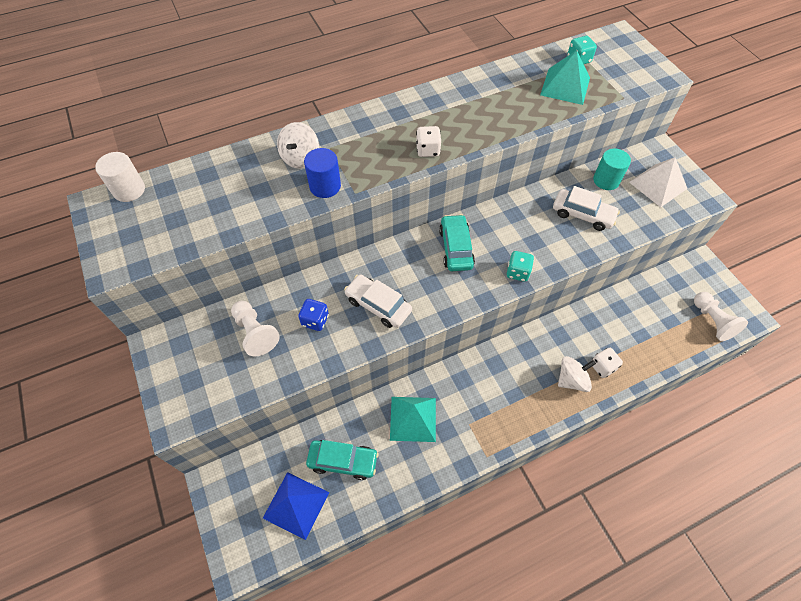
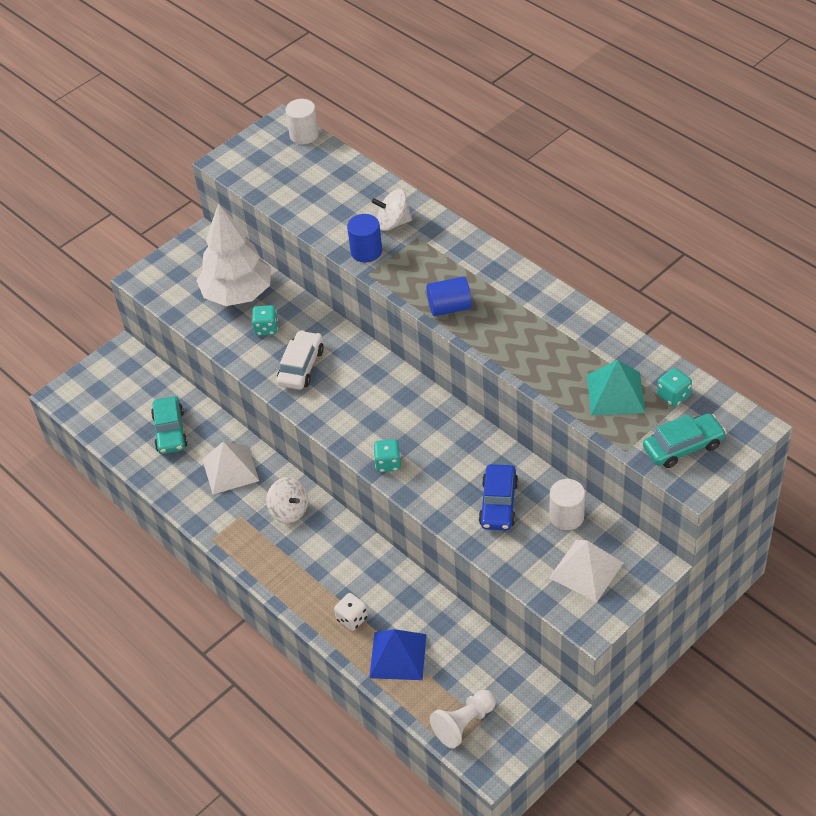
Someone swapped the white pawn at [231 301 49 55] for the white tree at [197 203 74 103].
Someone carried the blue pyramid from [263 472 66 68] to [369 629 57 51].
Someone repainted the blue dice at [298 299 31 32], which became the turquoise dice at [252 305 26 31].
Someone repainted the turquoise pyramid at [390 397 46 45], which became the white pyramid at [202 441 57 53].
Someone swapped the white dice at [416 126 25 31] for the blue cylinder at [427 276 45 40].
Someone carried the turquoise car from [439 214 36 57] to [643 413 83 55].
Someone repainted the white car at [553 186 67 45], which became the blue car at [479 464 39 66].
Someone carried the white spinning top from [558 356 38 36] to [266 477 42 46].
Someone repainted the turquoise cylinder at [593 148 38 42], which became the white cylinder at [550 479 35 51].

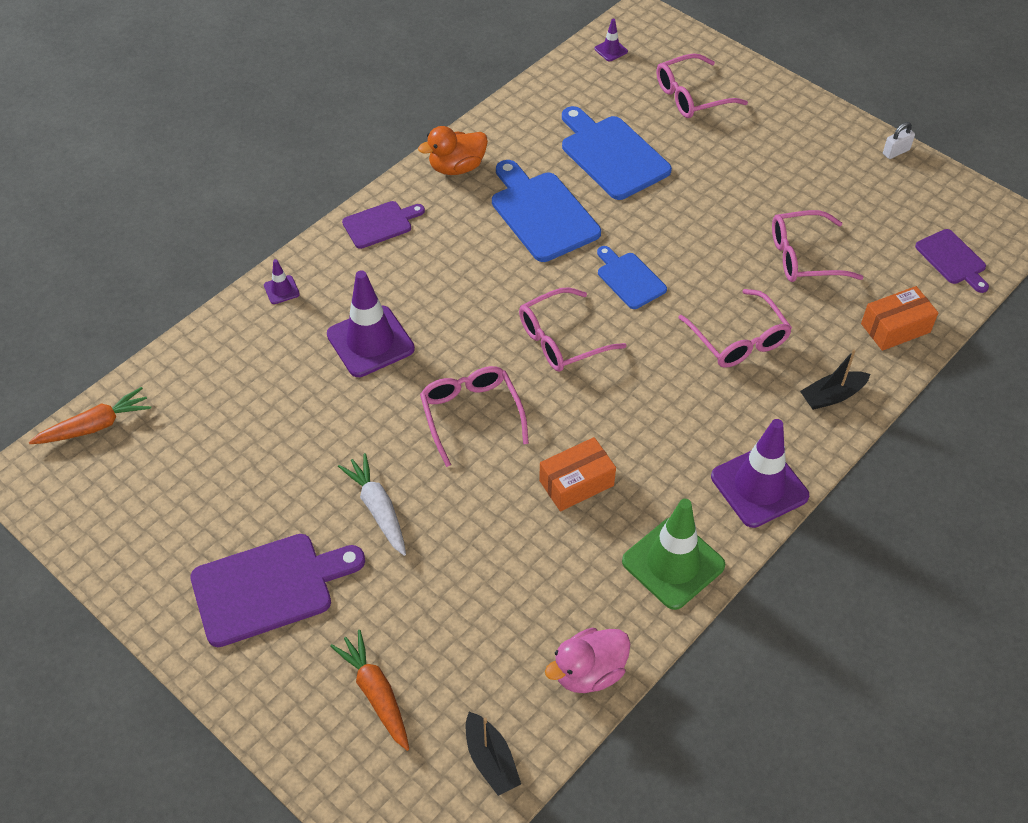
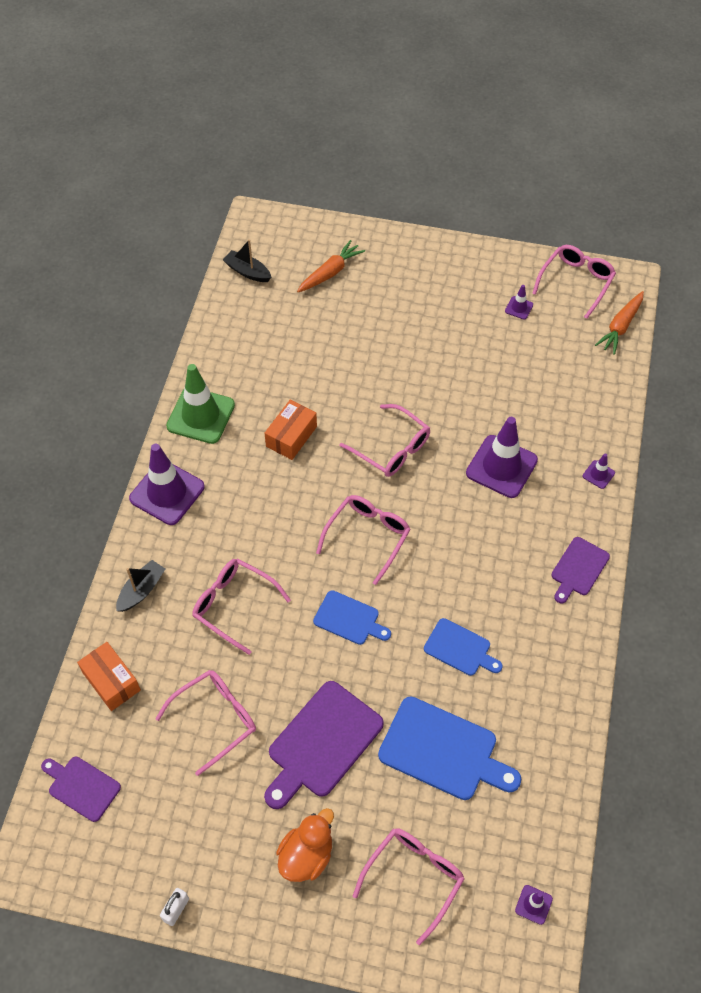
Someone carried the purple cutting board from [190 534 175 113] to [264 681 120 128].
Someone rotated the orange carrot at [330 630 79 121] by 75 degrees counterclockwise.
Someone took away the white carrot at [338 453 68 103].
Someone carried the orange duck from [418 126 70 49] to [276 808 58 74].
Someone scaled the blue cutting board at [492 160 109 102] by 0.59.
Someone took away the pink duck at [545 628 85 65].
Someone rotated the orange box at [861 286 77 65] by 75 degrees counterclockwise.
Someone put down the purple traffic cone at [505 285 28 34].
Someone put down the pink glasses at [532 245 84 74].

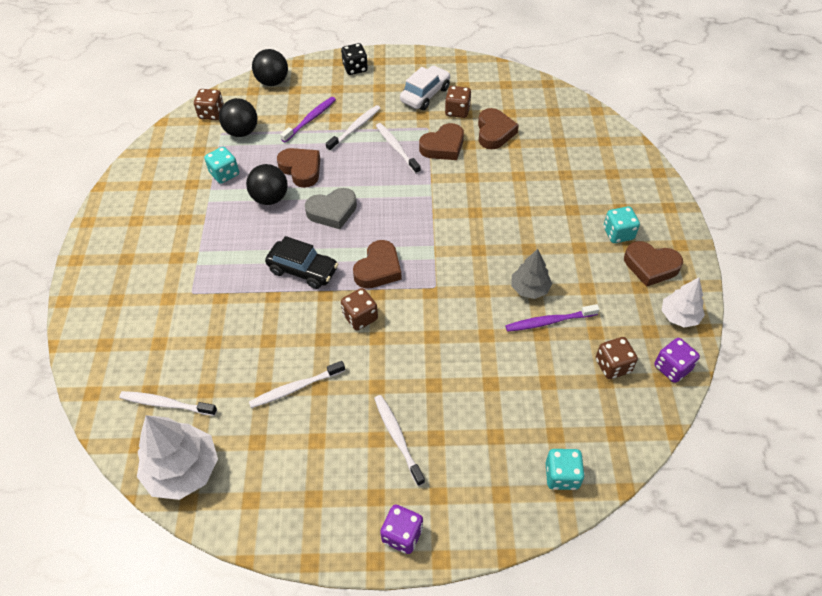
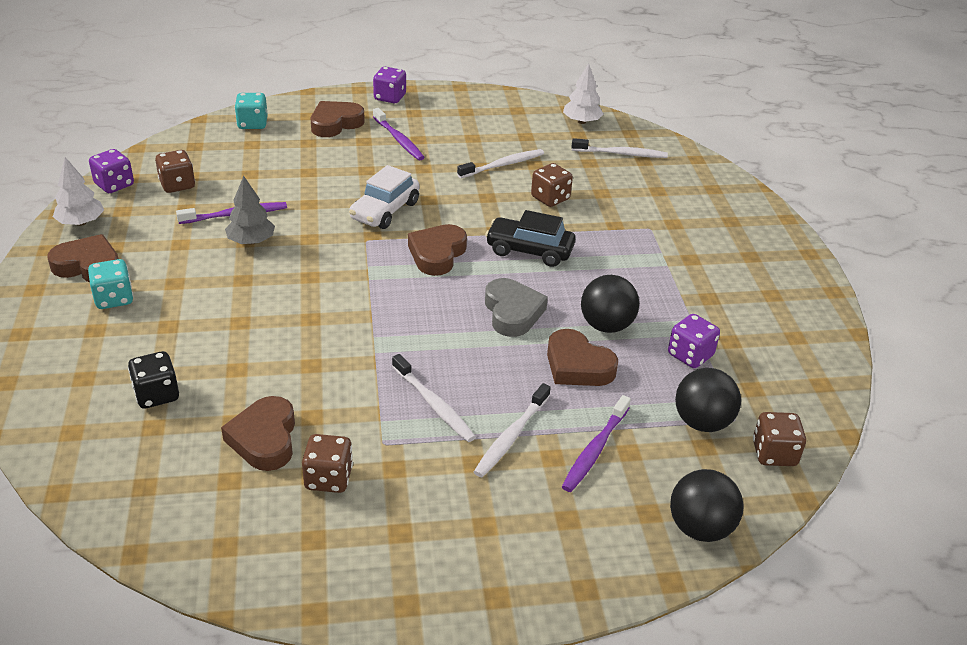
Someone scaled the white tree at [137 415 81 85] by 0.60.
Someone repainted the turquoise dice at [204 147 35 37], which became the purple dice at [668 314 52 54].
Someone rotated the grey heart at [305 188 52 41] by 105 degrees clockwise.
Someone carried the black dice from [341 43 27 32] to [128 351 51 58].
Someone carried the brown dice from [341 288 37 42] to [531 163 42 44].
Someone repainted the white toothbrush at [374 395 51 91], which became the purple toothbrush at [373 108 52 52].
Someone carried the white car from [400 65 50 45] to [349 165 70 64].
Someone carried the brown heart from [419 123 45 37] to [311 101 54 36].

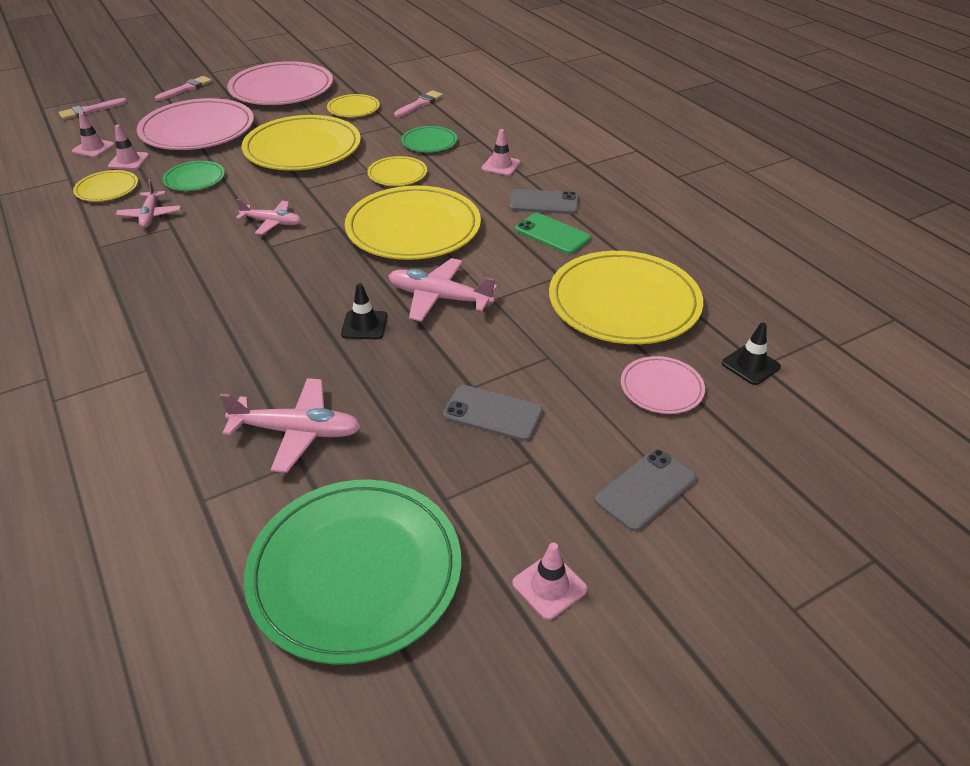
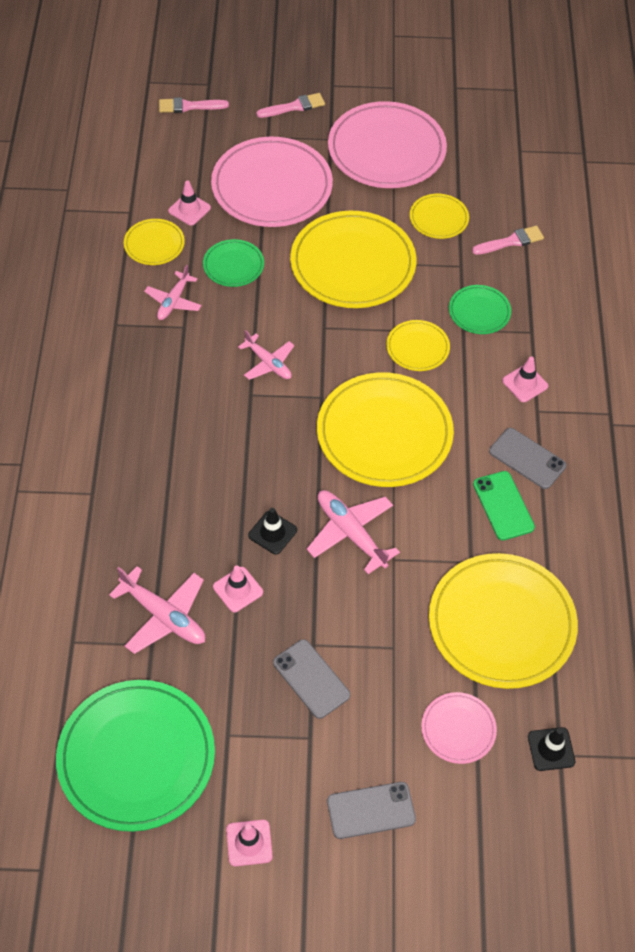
Someone carried the pink traffic cone from [72 112 43 46] to [213 565 50 47].

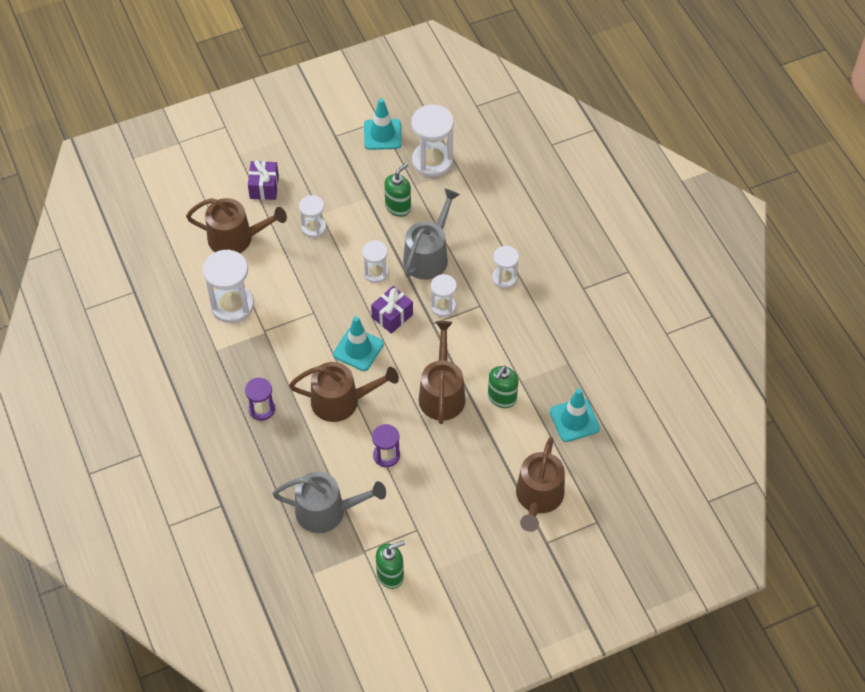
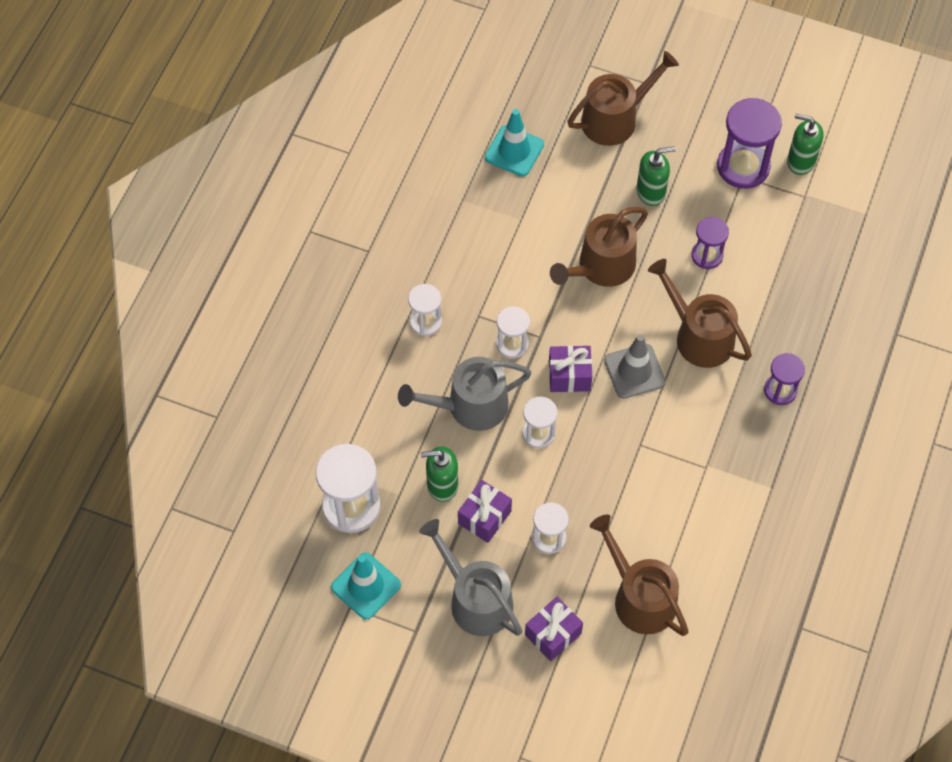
Someone took away the white hourglass at [203 250 51 73].
Someone carried the grey watering can from [272 471 114 62] to [419 519 103 117].
Someone repainted the turquoise traffic cone at [333 316 51 55], which became the grey traffic cone at [604 334 62 65].
Someone carried the green soap dispenser from [488 366 31 42] to [637 146 39 60].
Someone put down the purple gift at [458 480 54 63].
Someone put down the purple hourglass at [717 98 65 91].

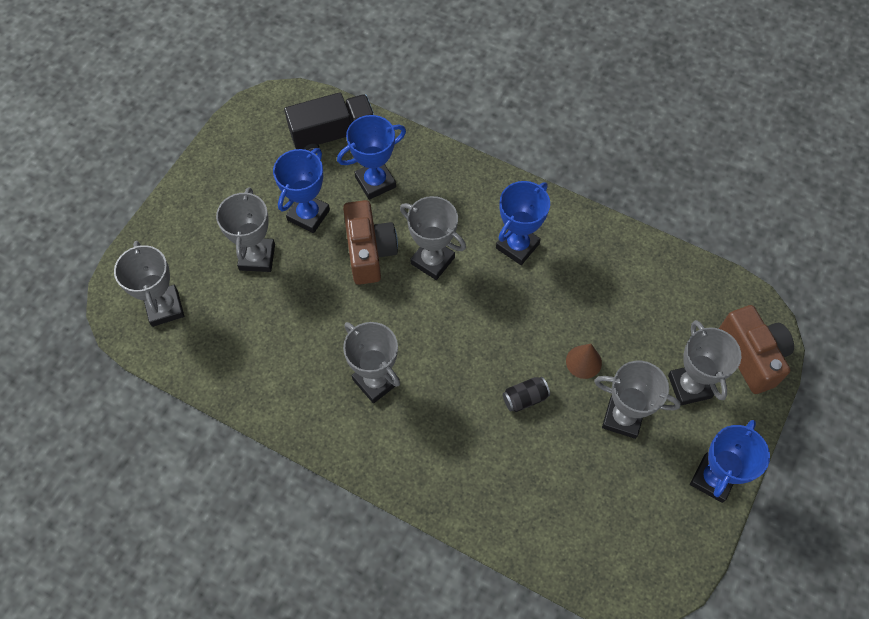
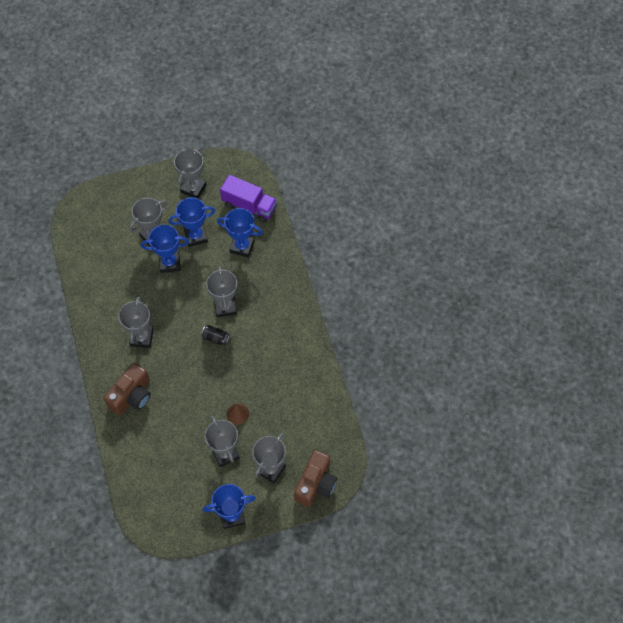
Someone carried the grey trophy from [114 241 70 86] to [174 148 32 51].
Someone repainted the black truck at [284 92 90 59], which became the purple truck at [220 175 57 48].
Someone carried the brown camera from [343 200 55 85] to [104 363 47 53].
Someone carried the blue trophy from [496 181 54 84] to [141 225 48 48].
Someone carried the black can from [503 377 47 35] to [201 325 28 21].

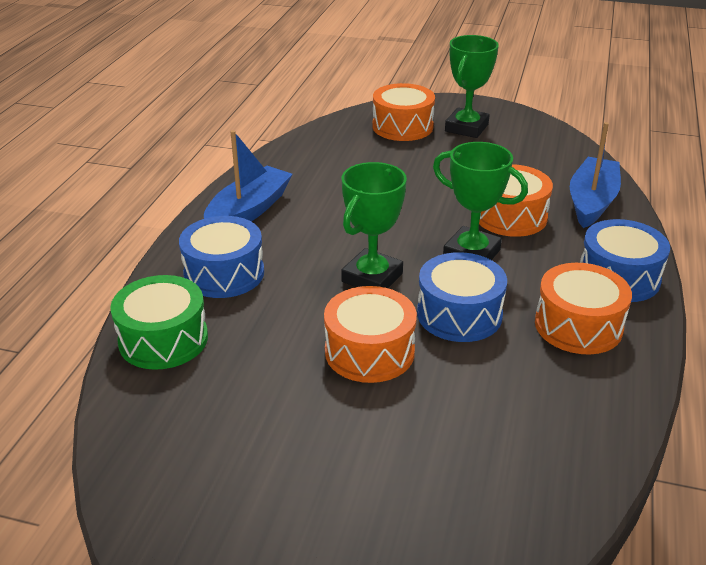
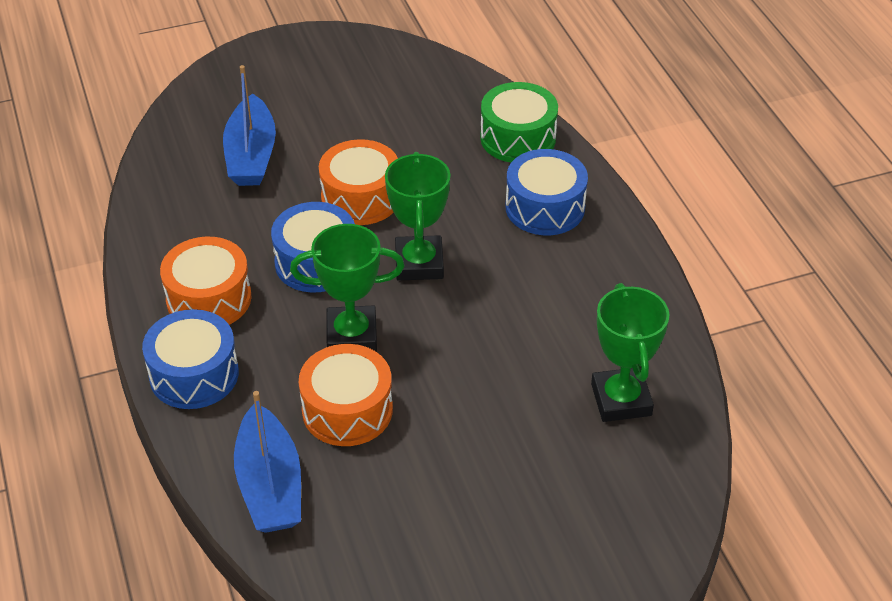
Someone carried the blue boat from [204 130 88 91] to [223 65 53 121].
Someone took away the orange drum at [372 83 63 58].
Someone carried the green trophy from [445 35 54 103] to [591 283 78 139].

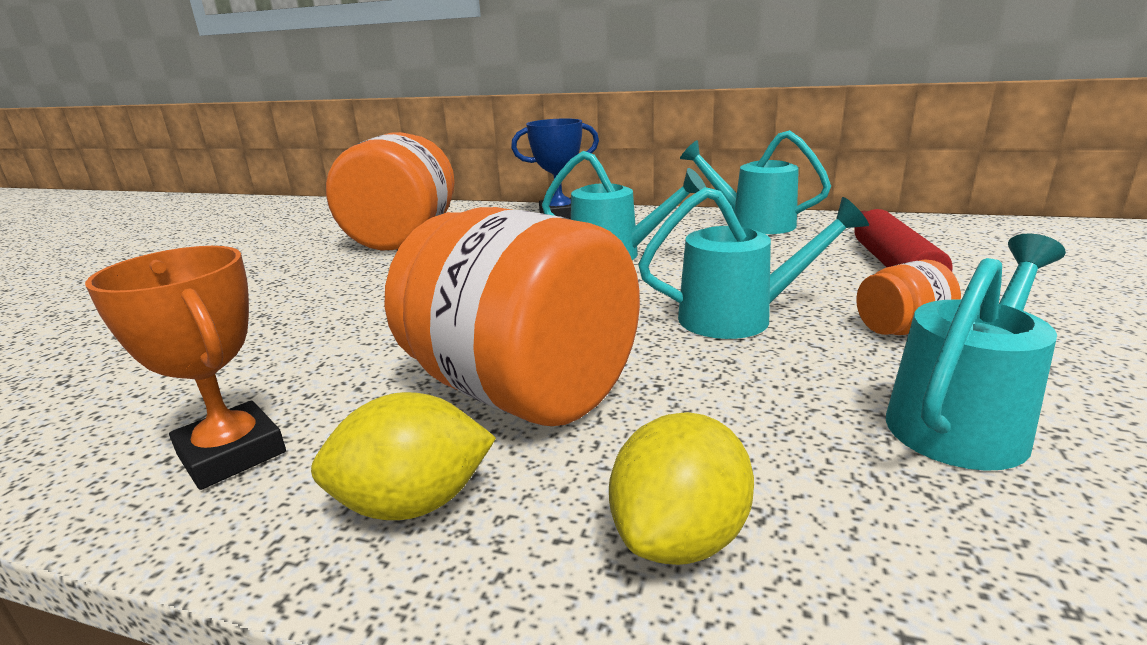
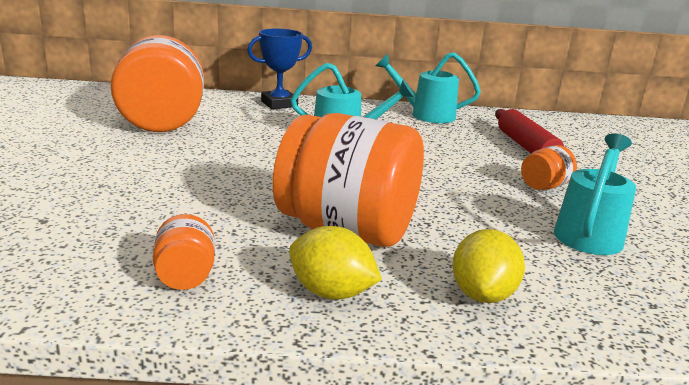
Someone swapped the orange trophy at [85 246 201 244] for the orange jar at [153 214 62 76].
Someone rotated the yellow lemon at [311 392 185 128] by 60 degrees clockwise.
Someone took away the turquoise watering can at [638 187 231 152].

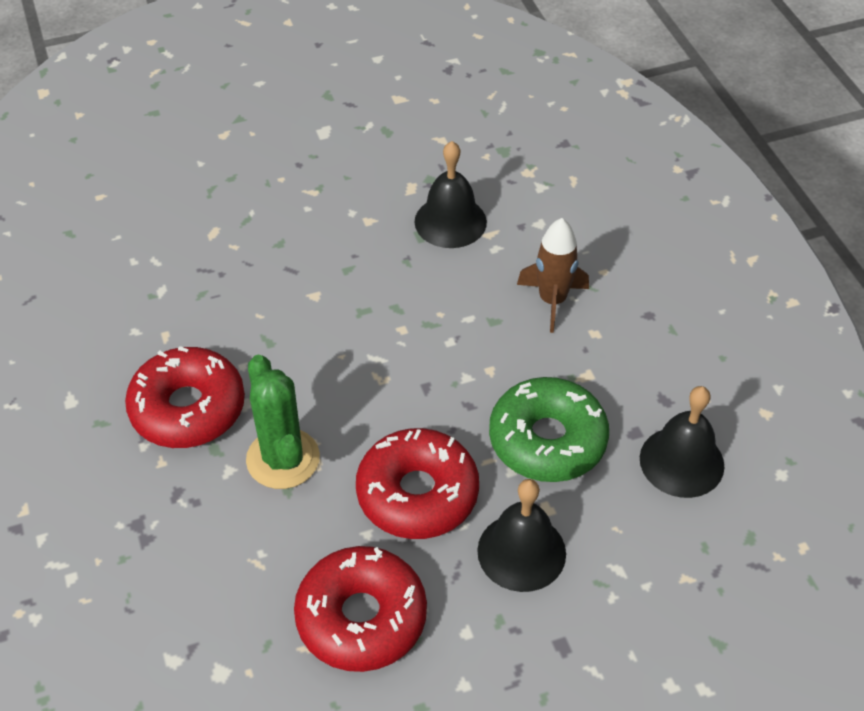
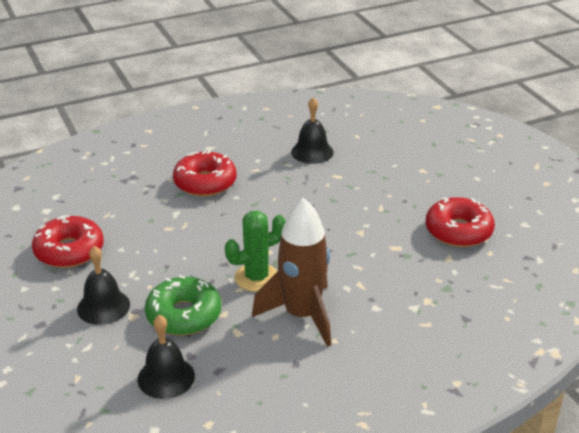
Someone carried the green cactus from [246 355 74 134] to [225 211 61 81].
Someone carried the red donut from [356 428 123 111] to [426 197 69 50].
Someone carried the black bell from [414 141 73 107] to [291 97 43 67].
Someone scaled the brown rocket at [517 218 72 115] by 1.76.

